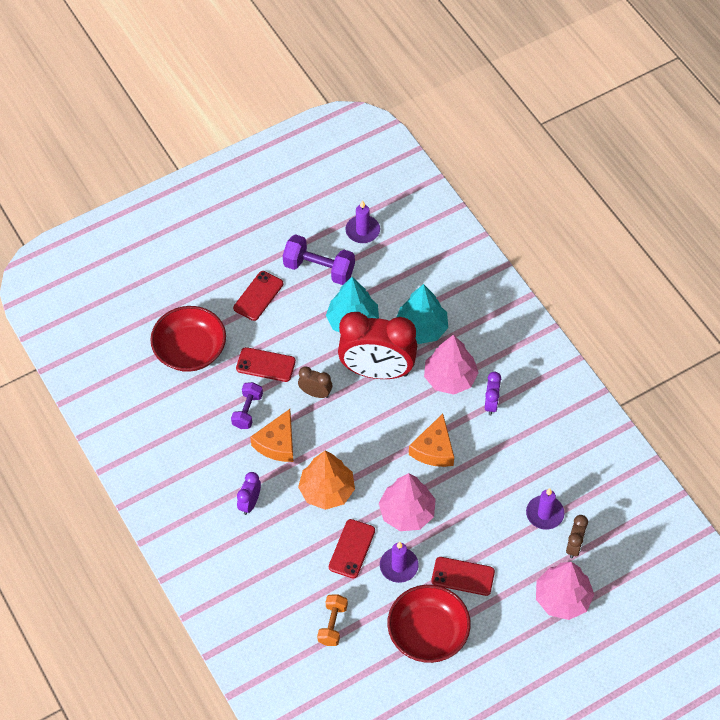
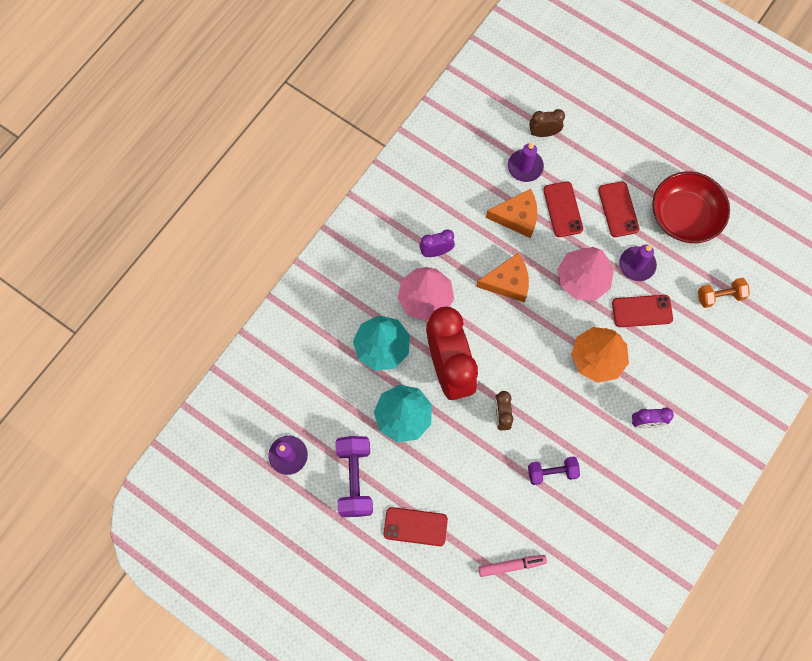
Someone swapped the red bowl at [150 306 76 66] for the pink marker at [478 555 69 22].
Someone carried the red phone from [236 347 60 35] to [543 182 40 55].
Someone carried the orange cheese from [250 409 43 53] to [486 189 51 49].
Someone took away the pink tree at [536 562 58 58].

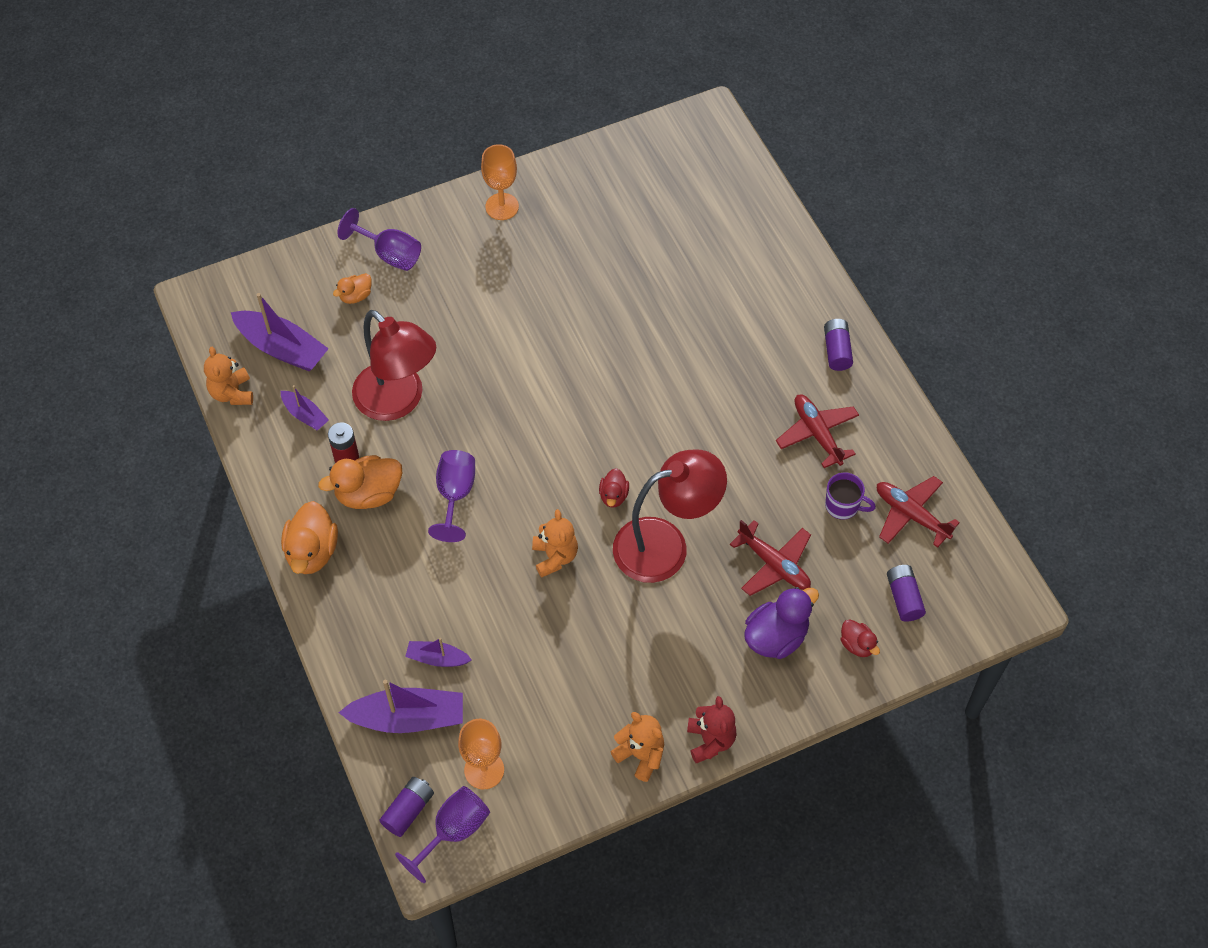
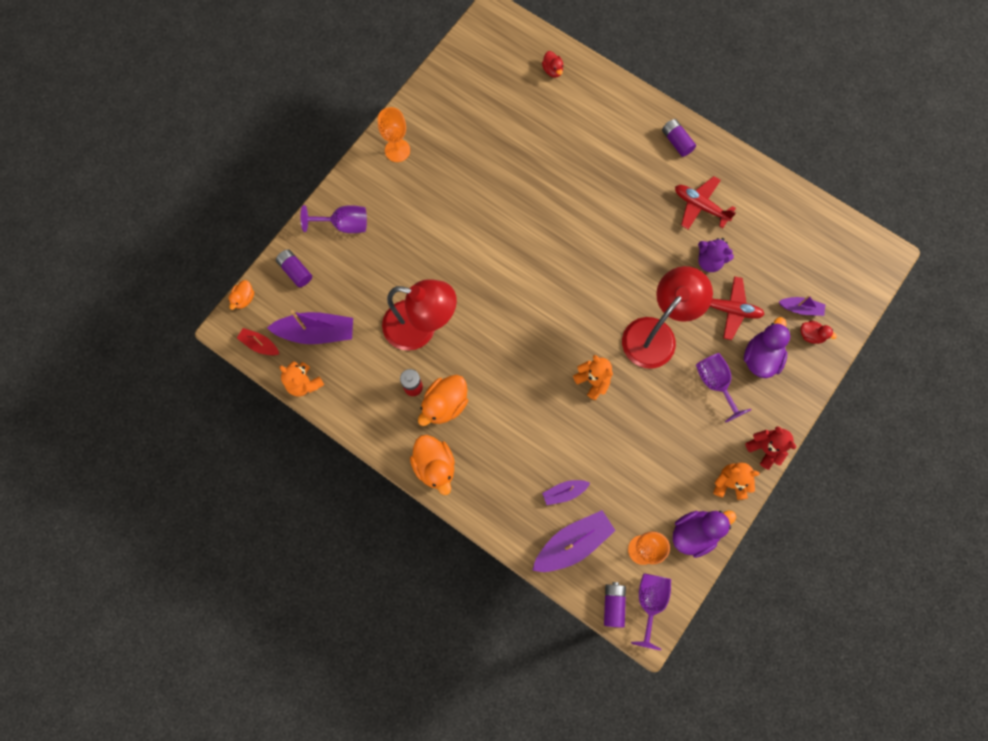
Someone carried the purple boat from [281 385 48 46] to [779 295 46 21].
Someone carried the orange duck from [333 273 39 31] to [228 280 26 30].
Someone carried the purple goblet from [428 450 47 92] to [696 353 56 70].
Someone carried the red duck from [599 468 30 40] to [542 51 21 27].
Someone took away the purple mug at [825 472 51 48].
Someone took away the red plane at [877 476 83 72].
Someone carried the purple battery from [887 565 39 57] to [276 249 36 38].
Someone put down the red boat at [237 328 42 27].
Someone put down the purple duck at [673 510 63 48].
Someone put down the purple teddy bear at [698 238 36 34].

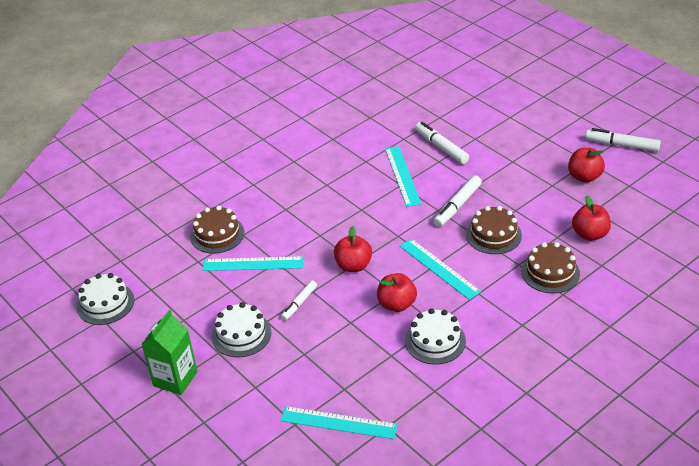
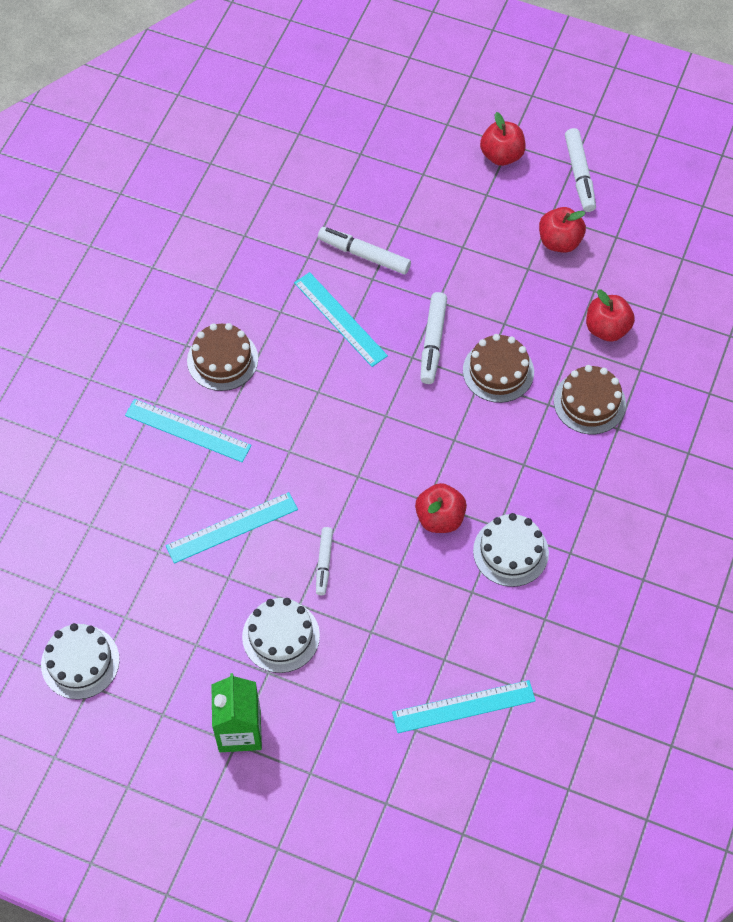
Someone carried the brown cake from [190 206 54 48] to [187 323 71 68].
Someone carried the red apple from [334 226 38 46] to [480 112 46 54].
Someone carried the turquoise ruler from [400 238 81 62] to [125 399 126 63].
Someone rotated the white marker at [585 128 76 24] by 90 degrees counterclockwise.

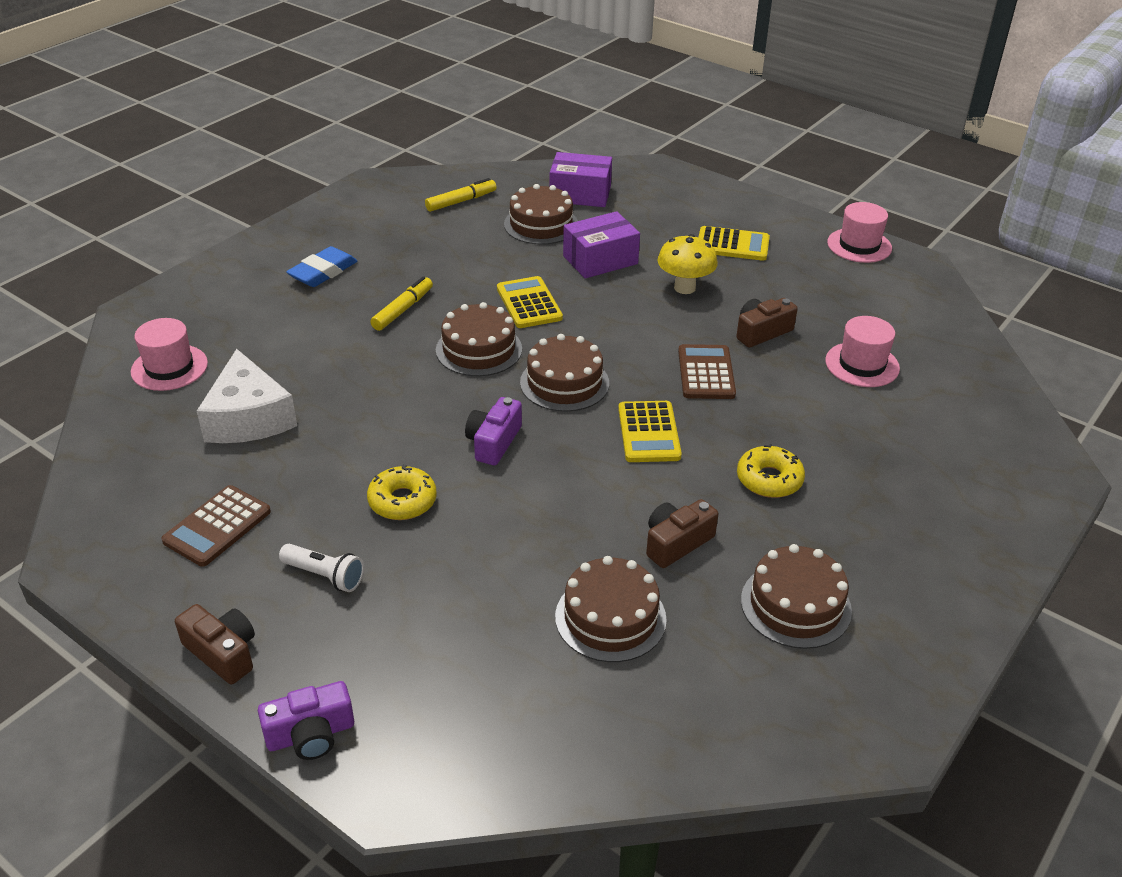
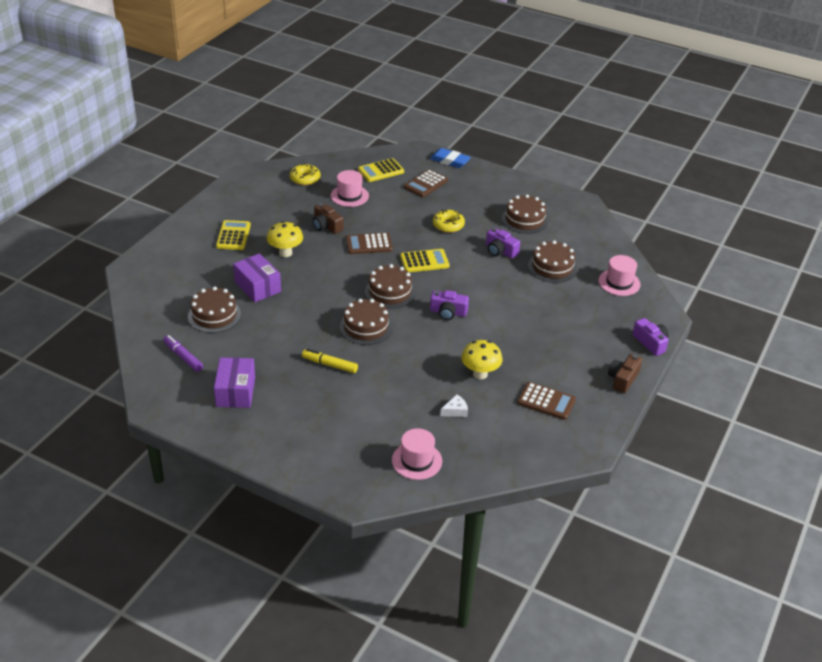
Someone scaled the white cheese at [197 349 100 94] by 0.43.
Someone took away the white flashlight at [279 544 85 48].
Someone carried the blue eraser from [286 246 71 41] to [430 148 41 20].
Someone carried the yellow donut from [367 465 70 55] to [290 163 30 23].
Someone repainted the yellow marker at [425 178 72 34], which became the purple marker at [163 335 40 37].
Someone carried the yellow calculator from [497 276 66 52] to [358 158 46 24].
Someone carried the purple box from [549 152 63 55] to [214 357 41 51].
Someone repainted the brown camera at [646 499 72 69], which became the purple camera at [486 228 34 31].
Someone carried the pink hat from [827 202 65 61] to [598 255 43 41].
Someone put down the brown calculator at [404 169 44 28].
Someone put down the yellow mushroom at [462 340 40 39].

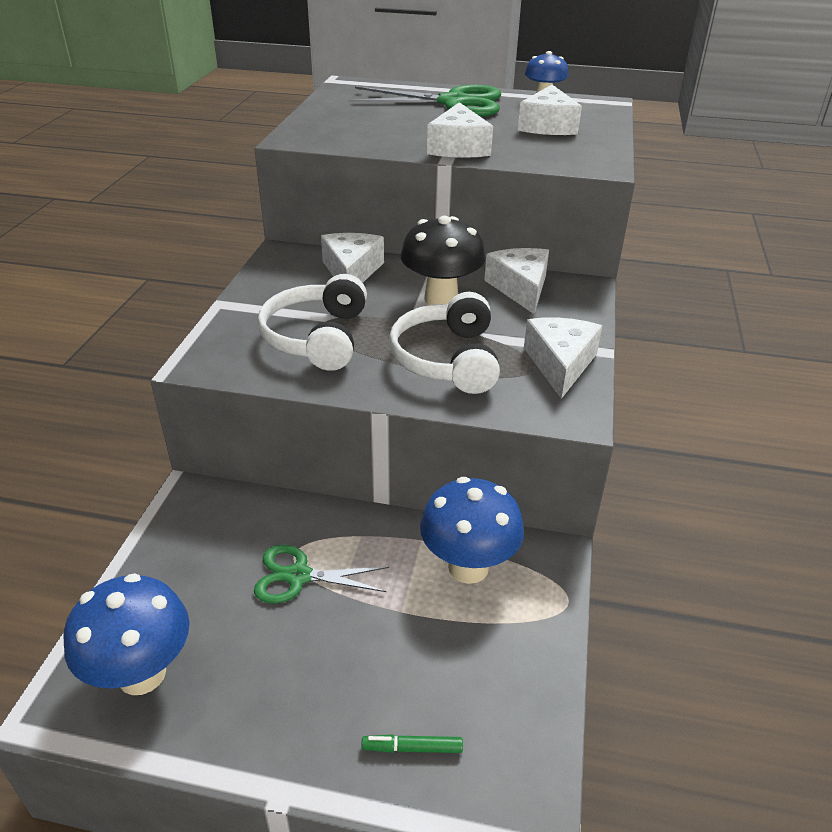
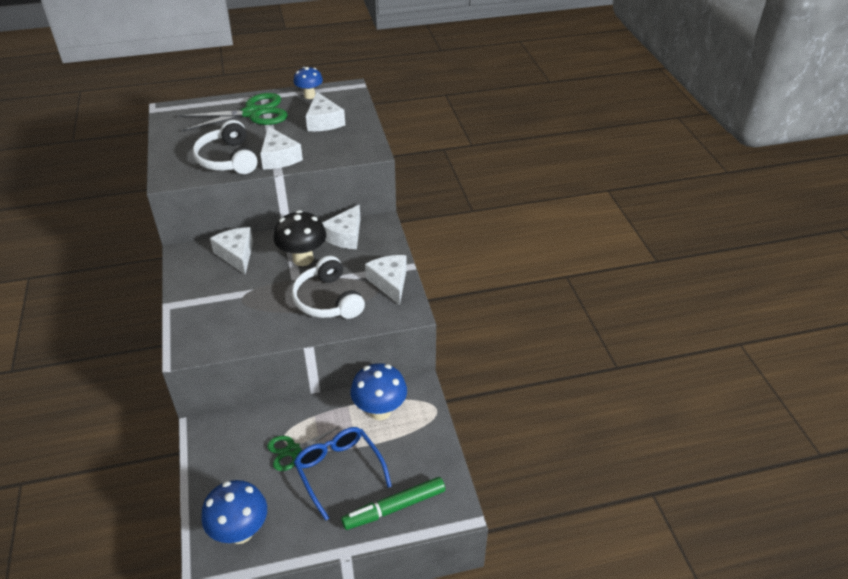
Someone carried the white headphones from [257 274 110 97] to [193 120 65 54].
Someone scaled the green marker at [362 734 101 19] by 2.14.
Someone rotated the white cheese at [484 248 65 66] by 120 degrees counterclockwise.
Someone put down the blue glasses at [294 427 98 94].

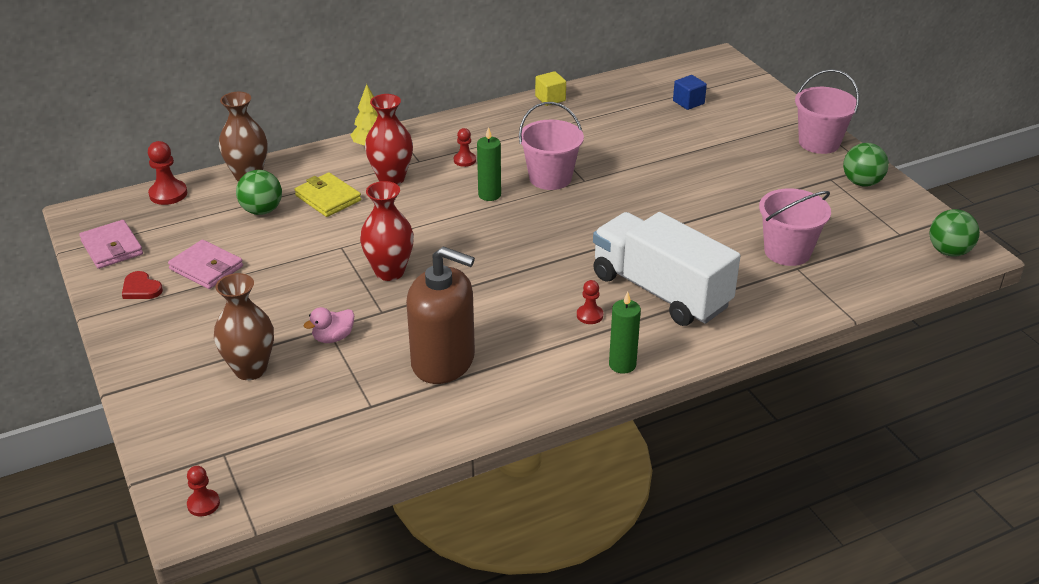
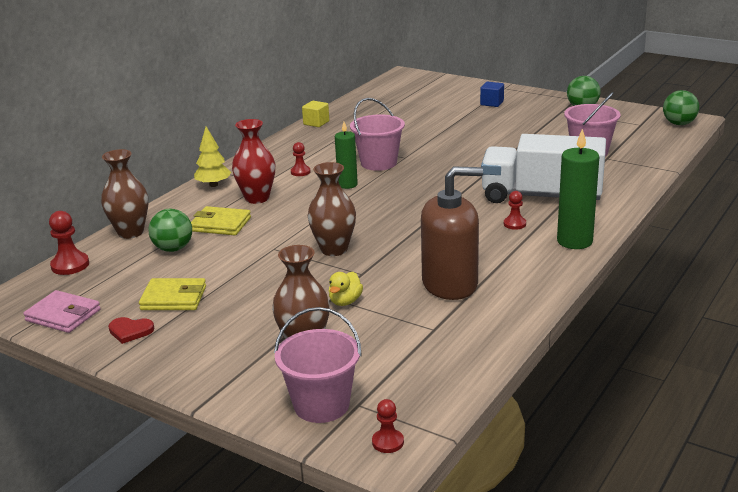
Someone repainted the pink wallet at [168 240 75 49], which became the yellow wallet at [139 278 67 32].
Someone repainted the pink duck at [304 307 50 36], which became the yellow duck at [329 272 34 34].
Someone repainted the red vase at [360 181 54 100], which became the brown vase at [308 162 48 94].
Someone scaled the green candle at [609 292 32 82] by 1.54.
Someone carried the blue cube from [673 75 34 35] to [480 82 24 25].
Someone carried the pink bucket from [795 69 64 85] to [274 307 88 116].

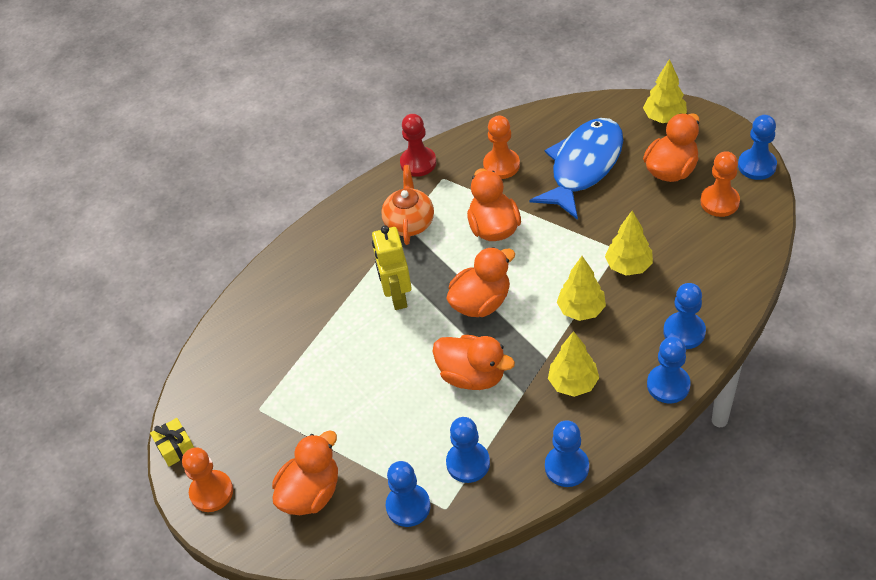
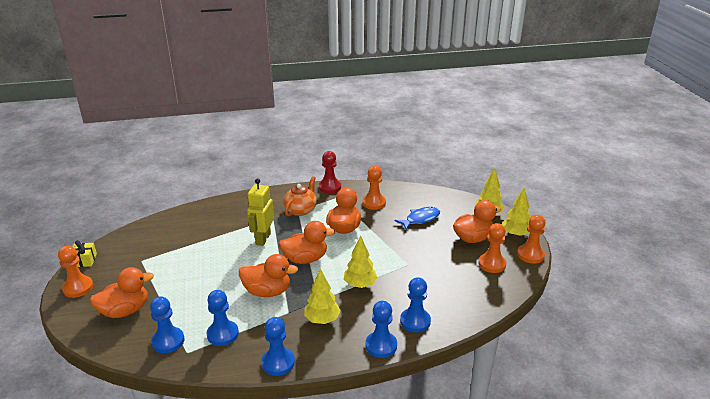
Someone rotated the orange duck at [433 335 82 55] by 45 degrees counterclockwise.
Someone scaled the blue fish at [529 118 94 102] by 0.56.
Someone carried the yellow tree from [605 211 48 65] to [502 188 29 49].
Someone repainted the blue pawn at [738 115 39 65], which became the orange pawn at [517 215 29 49].

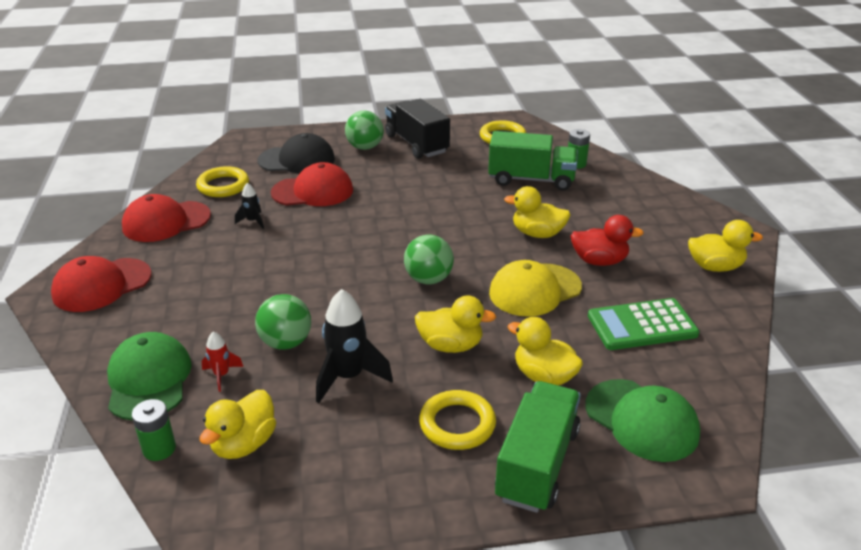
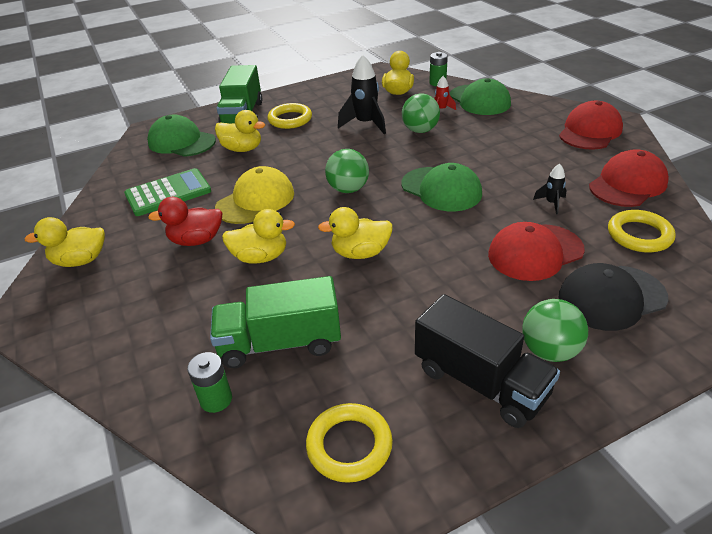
Someone carried the yellow duck from [415 296 81 57] to [318 207 75 52].
Someone put down the green cap at [402 163 80 48].

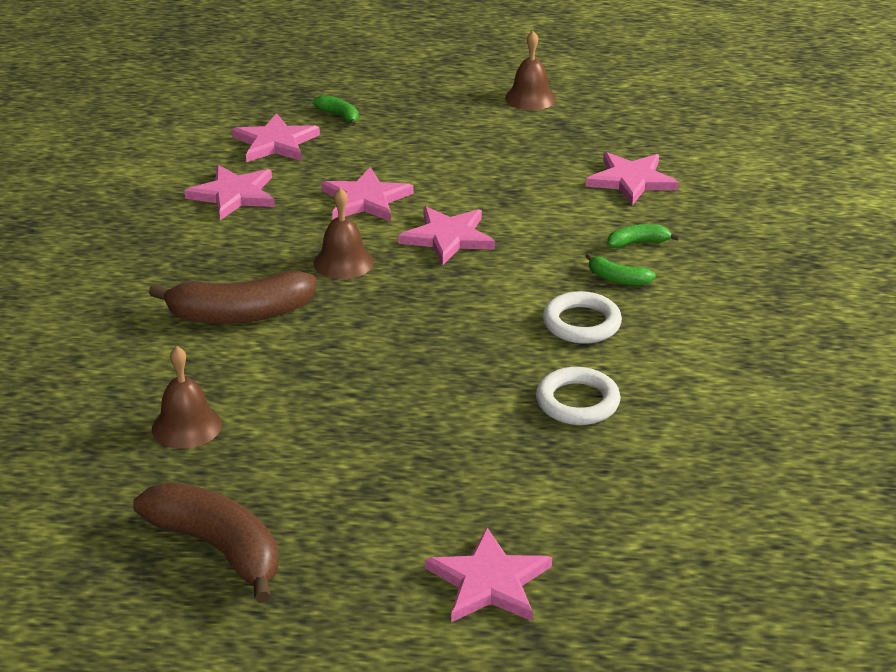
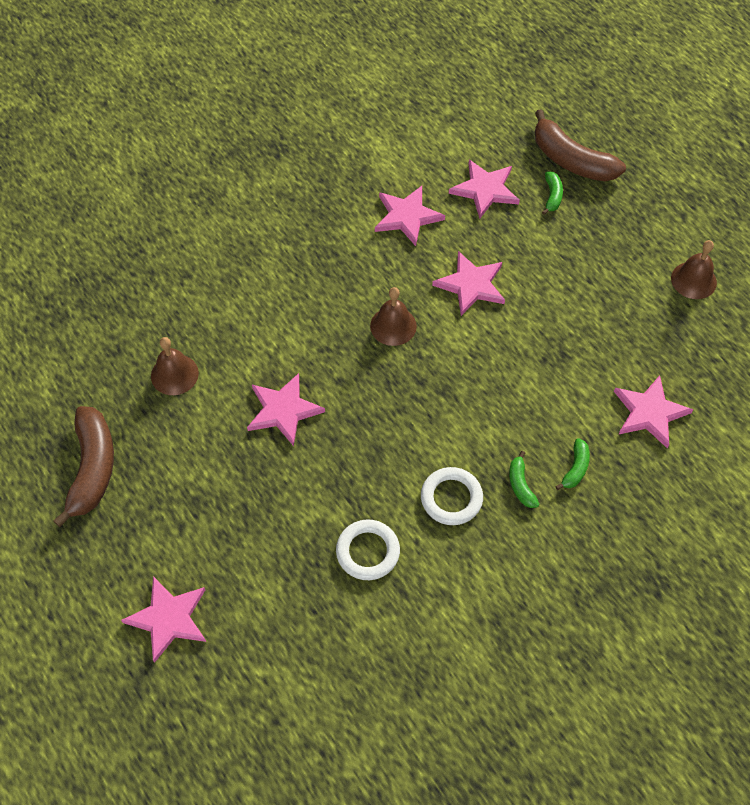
Someone carried the brown banana from [149 270 167 54] to [535 109 91 72].
Someone carried the pink star from [398 206 97 59] to [247 373 78 73].
Someone rotated the green banana at [607 224 73 24] by 75 degrees clockwise.

